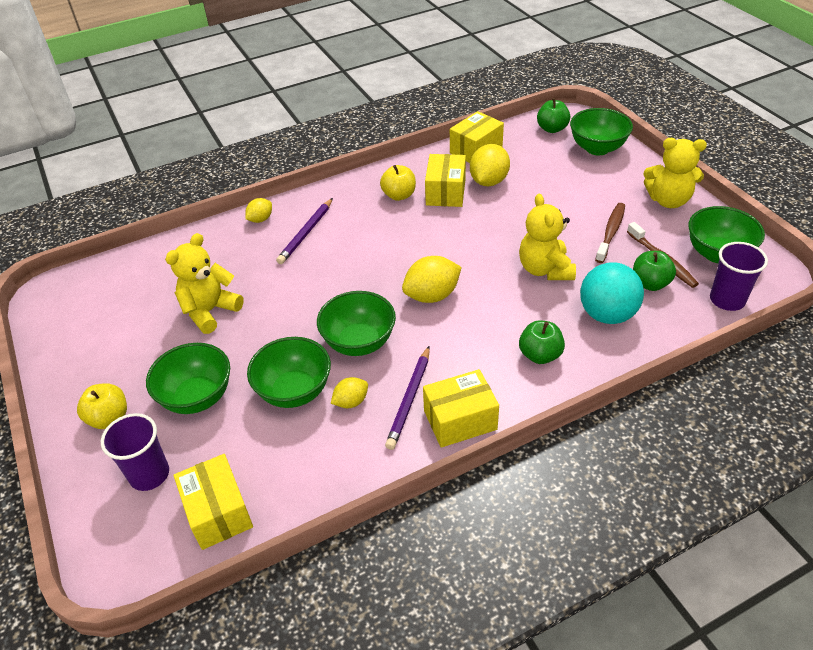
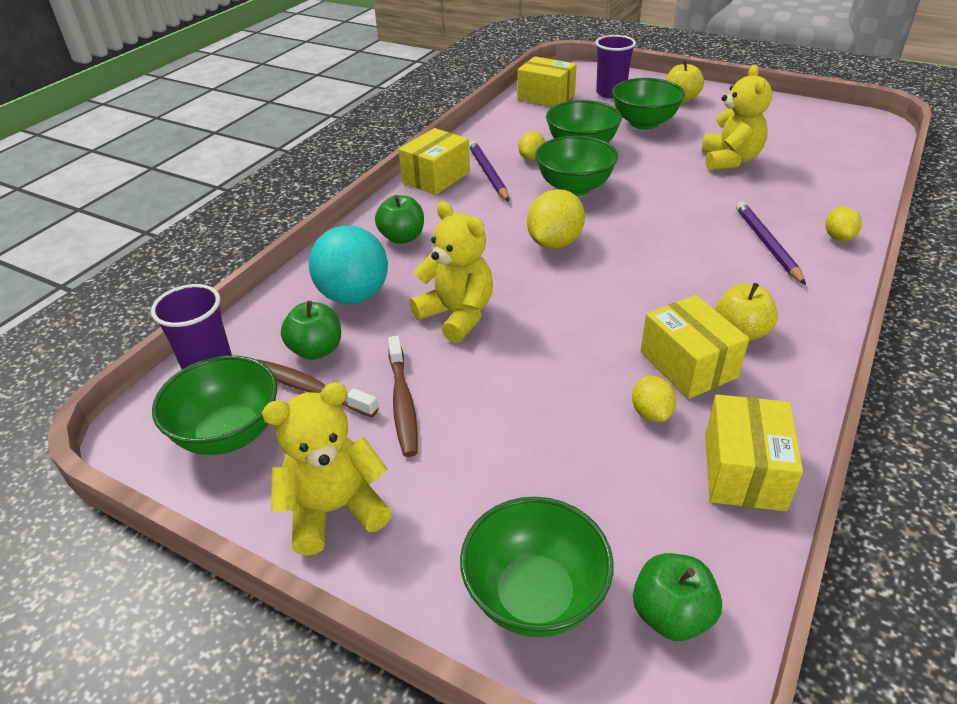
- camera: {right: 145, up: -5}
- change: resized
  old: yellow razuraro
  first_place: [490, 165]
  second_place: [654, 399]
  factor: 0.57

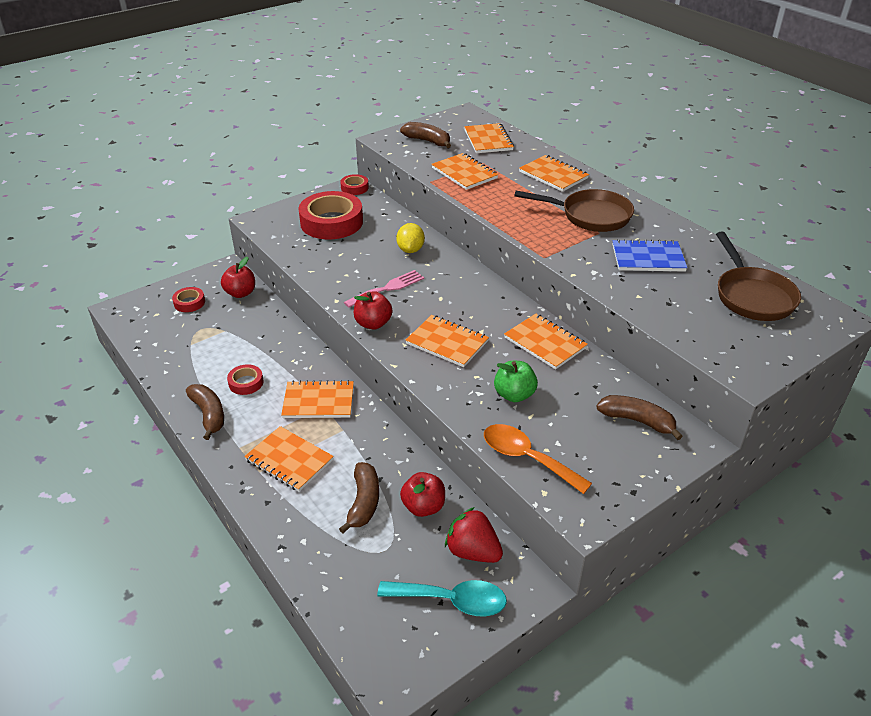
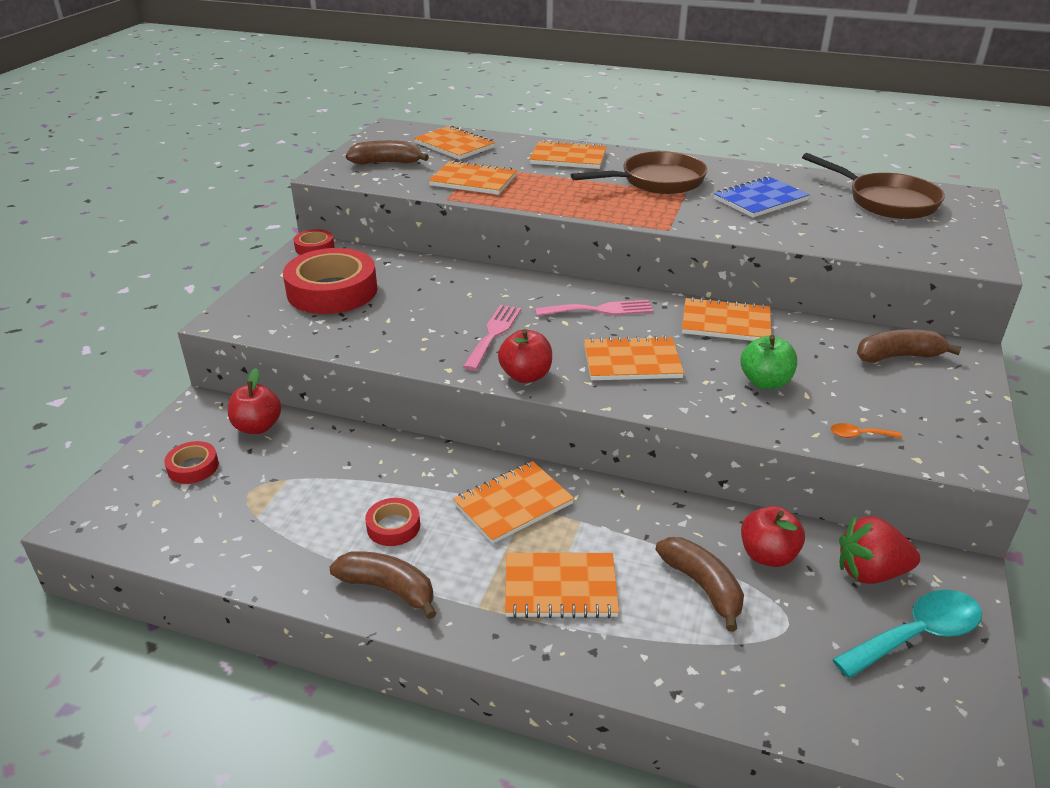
- camera: {right: -35, up: -5}
- change: added
  new: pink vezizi
  second_place: [594, 308]
- change: resized
  old: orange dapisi
  first_place: [538, 459]
  second_place: [866, 430]
  factor: 0.45
- change: removed
  old: yellow razuraro
  first_place: [410, 238]

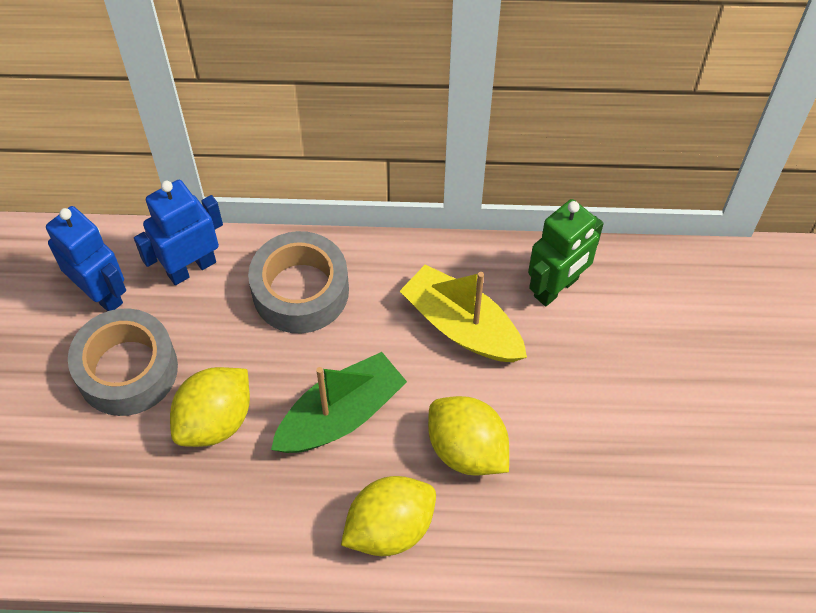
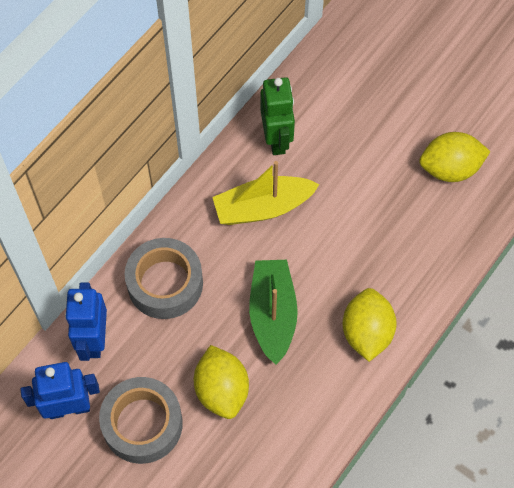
- camera: {right: -55, up: 5}
- change: moved
  old: yellow razuraro
  first_place: [468, 436]
  second_place: [455, 157]

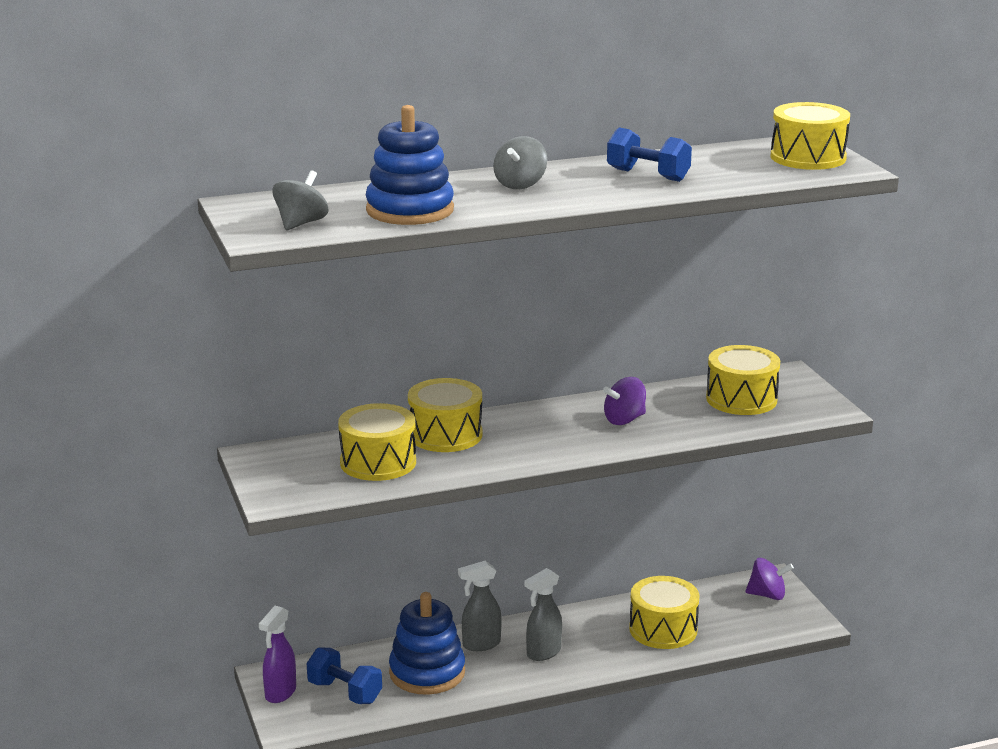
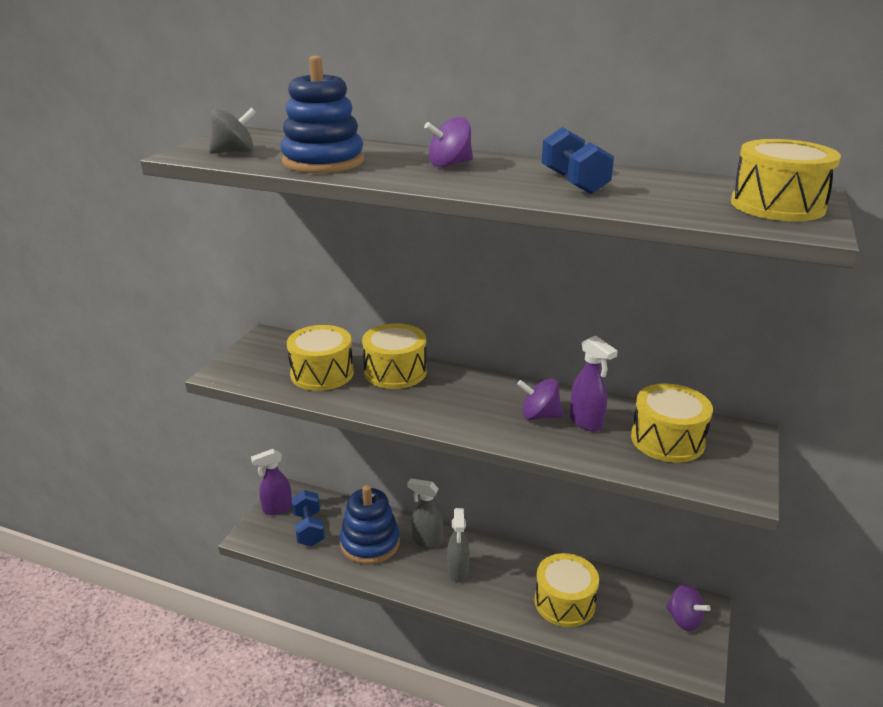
- camera: {right: 40, up: 5}
- change: recoloured
  old: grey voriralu
  new: purple voriralu
  first_place: [520, 162]
  second_place: [448, 142]
- change: turned
  old: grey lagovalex
  first_place: [543, 614]
  second_place: [458, 545]
  degrees: -90
- change: added
  new: purple lagovalex
  second_place: [594, 384]

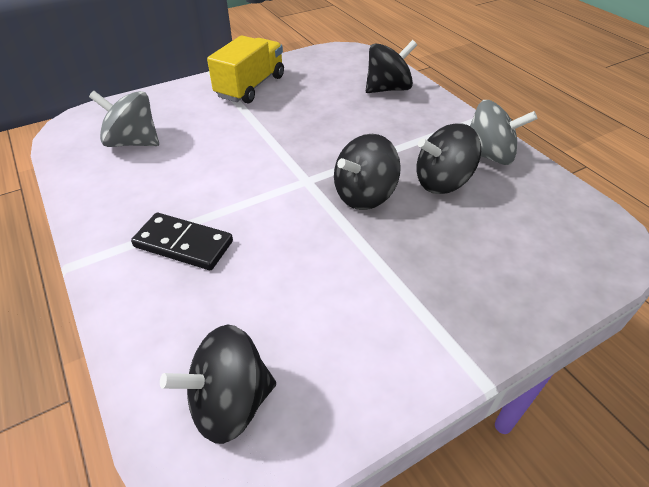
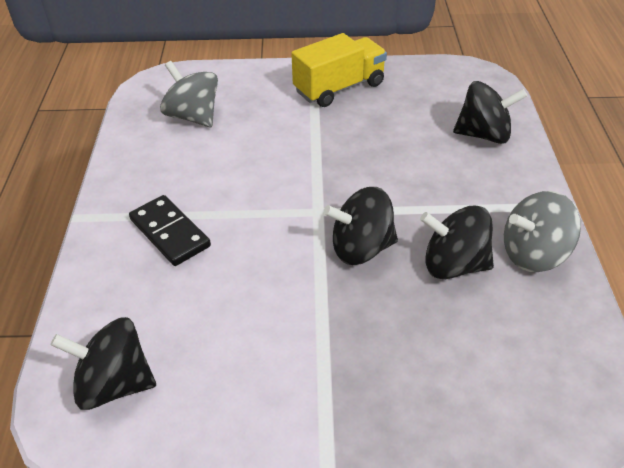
- camera: {right: 30, up: 0}
- change: turned
  old: grey voriralu
  first_place: [504, 132]
  second_place: [542, 231]
  degrees: 120

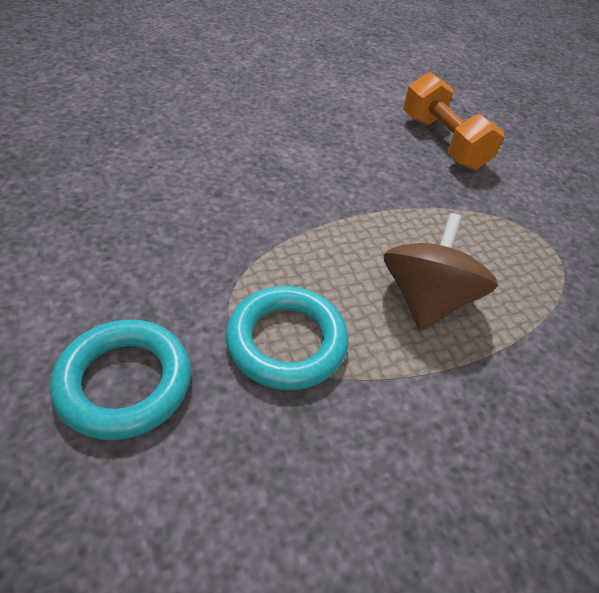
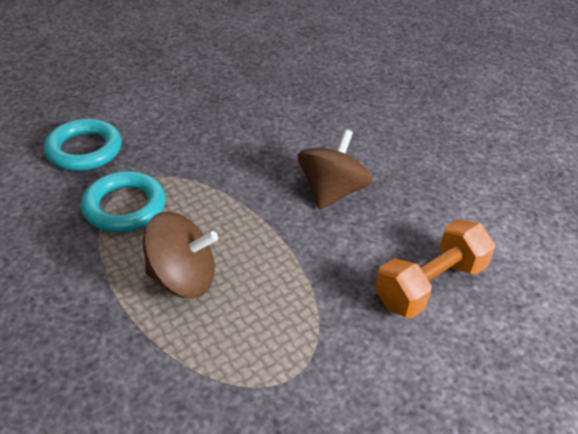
- camera: {right: 80, up: -5}
- change: added
  new: brown voriralu
  second_place: [335, 169]

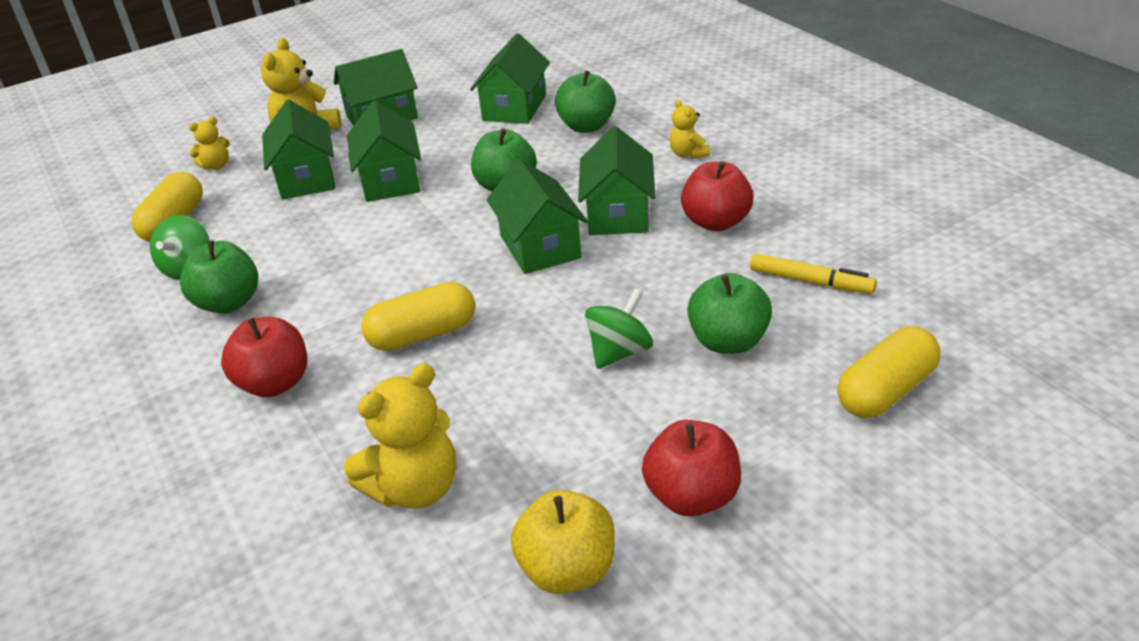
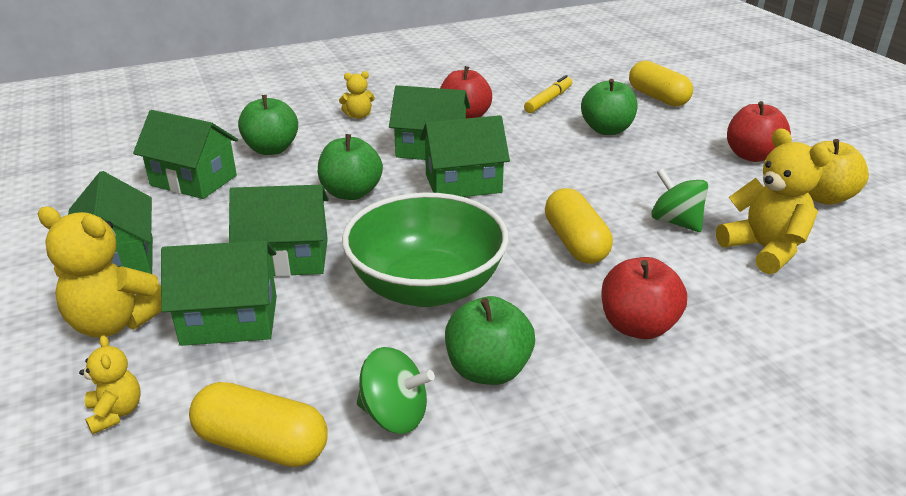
- camera: {right: -85, up: -5}
- change: added
  new: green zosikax
  second_place: [425, 249]
- change: moved
  old: green voriralu
  first_place: [619, 329]
  second_place: [679, 200]

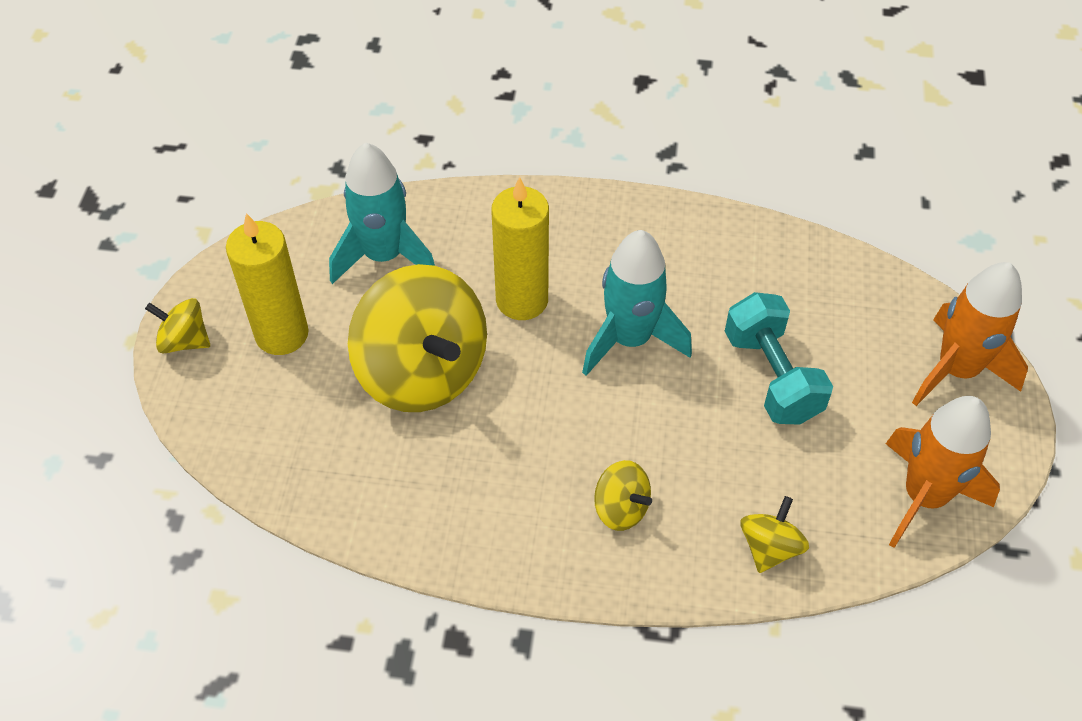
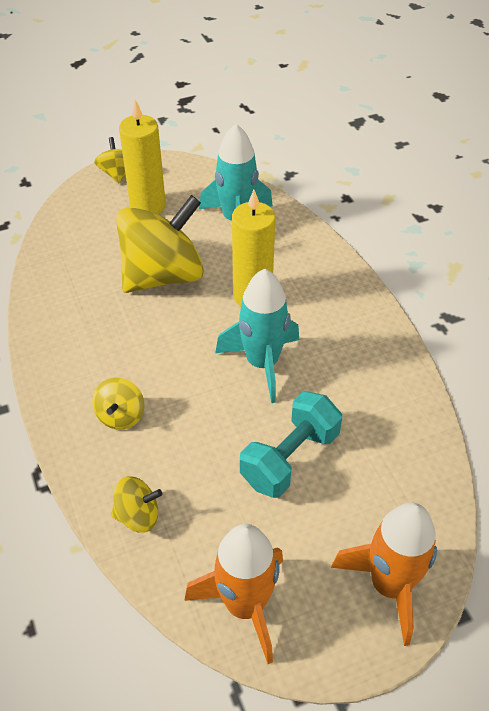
- camera: {right: 60, up: -5}
- change: turned
  old: yellow voriralu
  first_place: [417, 338]
  second_place: [160, 244]
  degrees: -150

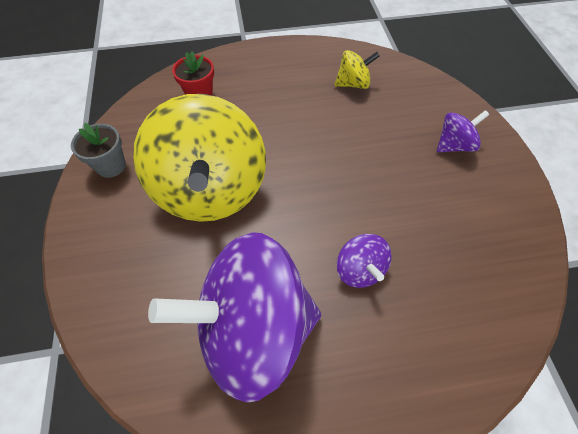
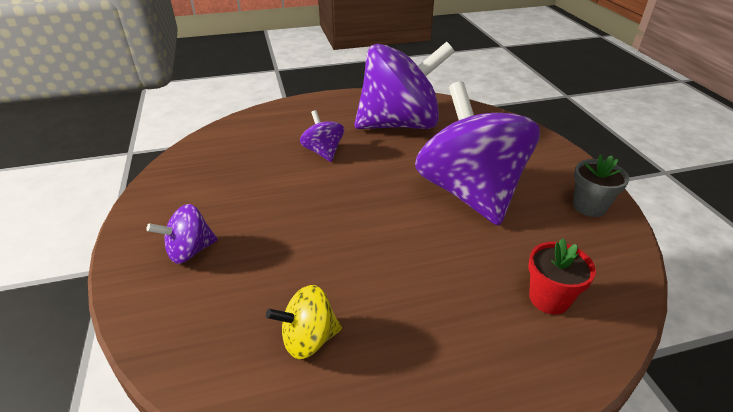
- camera: {right: 175, up: -20}
- change: recoloured
  old: yellow voriralu
  new: purple voriralu
  first_place: [199, 158]
  second_place: [477, 153]

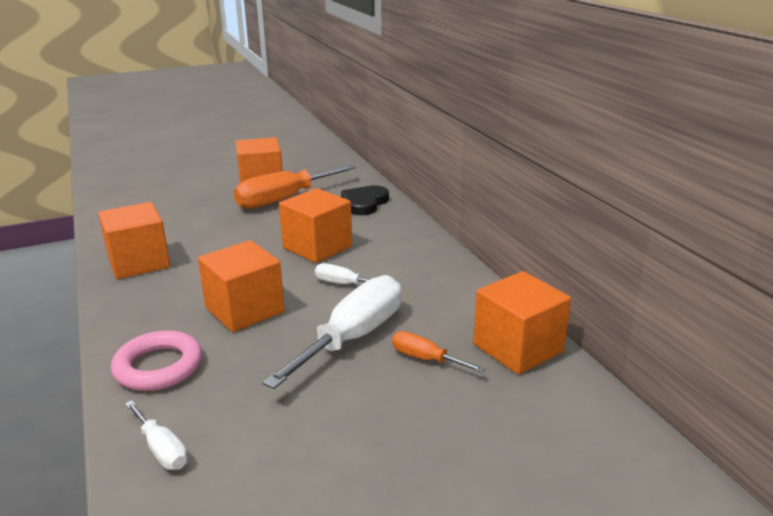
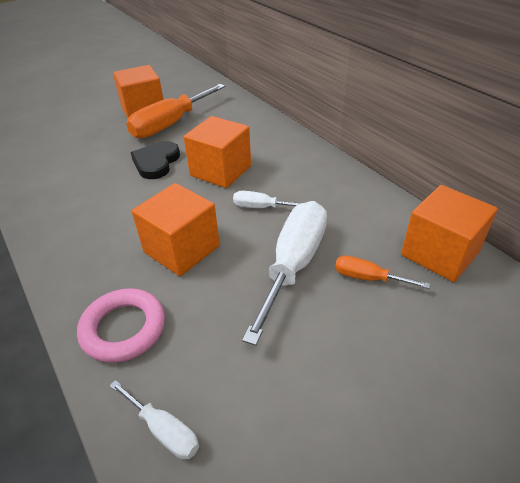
- camera: {right: -10, up: 15}
- change: moved
  old: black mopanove
  first_place: [365, 200]
  second_place: [155, 160]
- change: removed
  old: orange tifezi
  first_place: [134, 240]

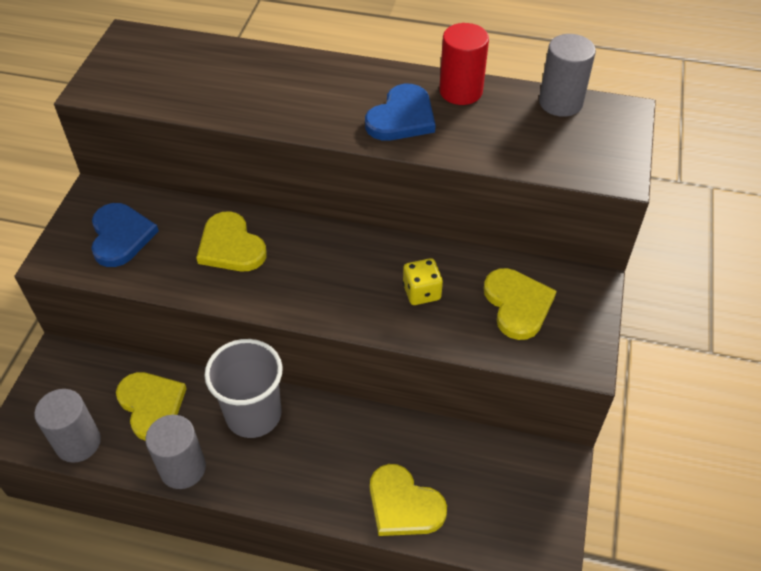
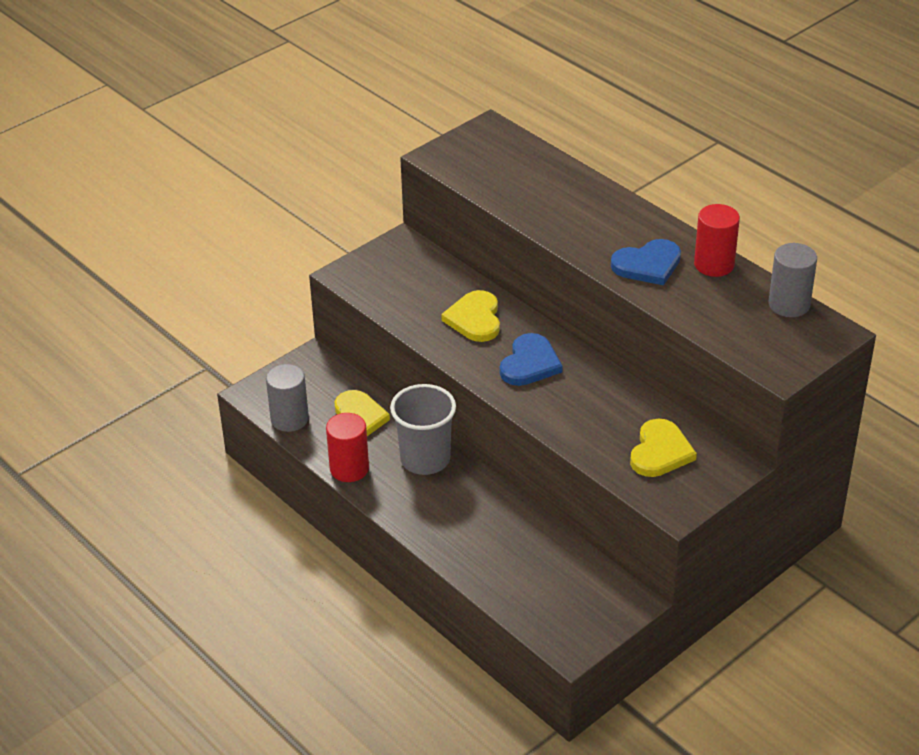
- camera: {right: 35, up: -10}
- change: recoloured
  old: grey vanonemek
  new: red vanonemek
  first_place: [175, 452]
  second_place: [347, 447]
- change: moved
  old: blue mopanove
  first_place: [125, 235]
  second_place: [531, 359]
- change: removed
  old: yellow mopanove
  first_place: [408, 500]
- change: removed
  old: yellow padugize
  first_place: [423, 281]

